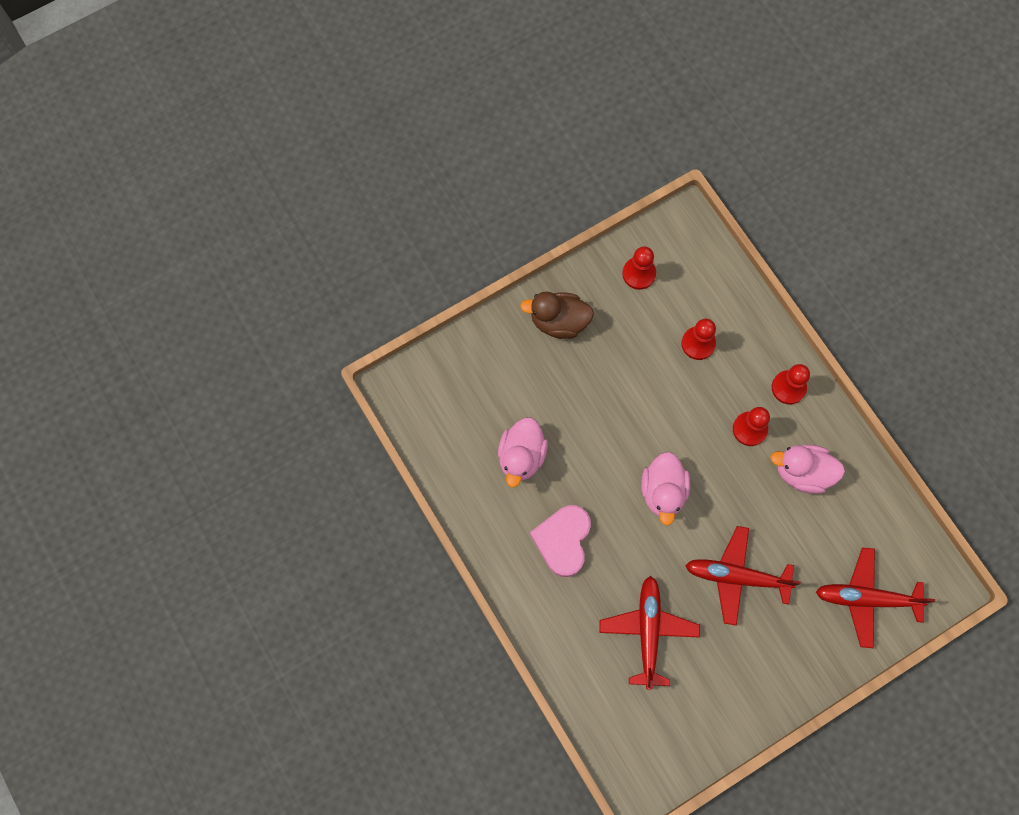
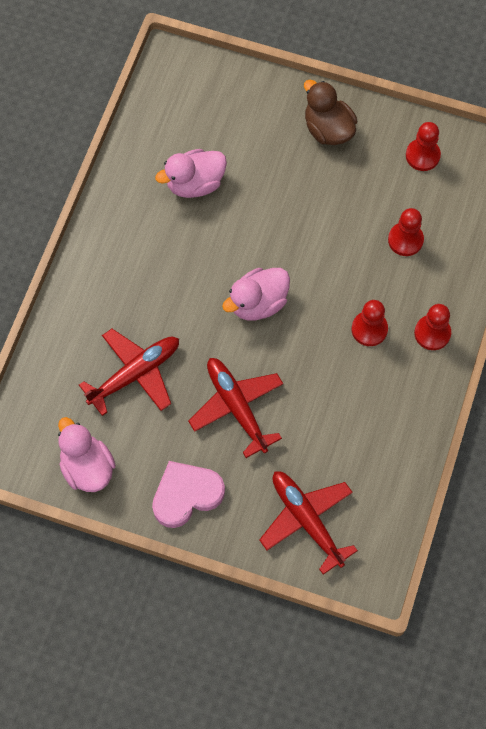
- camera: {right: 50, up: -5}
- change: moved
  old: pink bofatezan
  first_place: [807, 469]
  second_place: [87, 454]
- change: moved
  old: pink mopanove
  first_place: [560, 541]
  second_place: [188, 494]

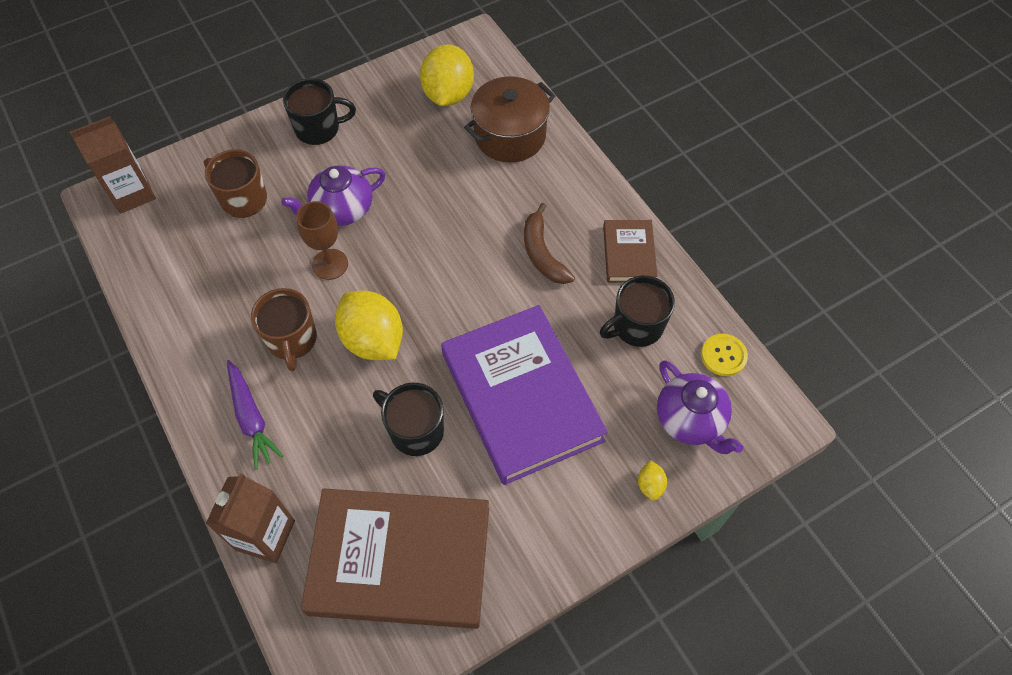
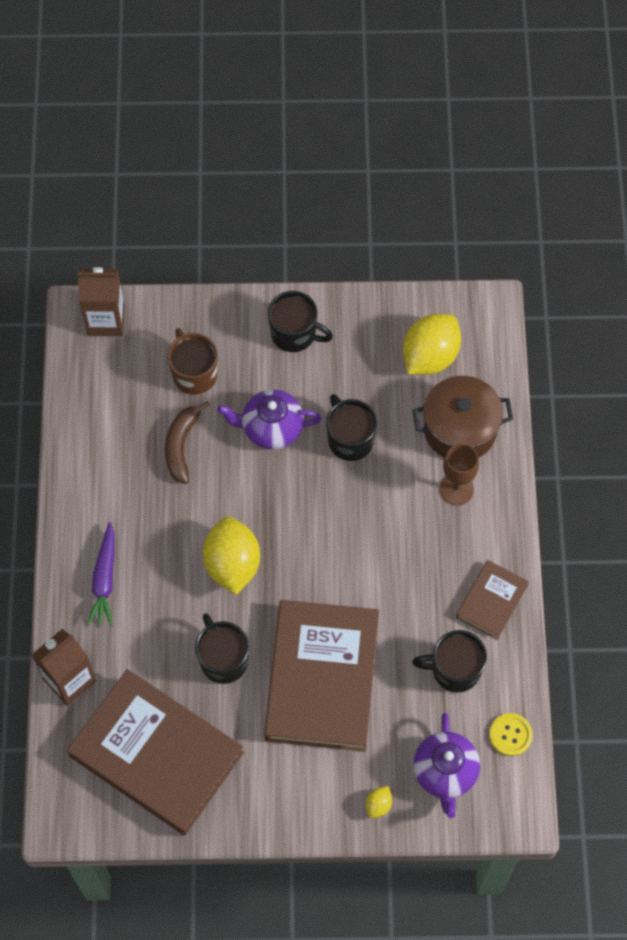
- camera: {right: 30, up: 5}
- change: moved
  old: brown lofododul
  first_place: [549, 243]
  second_place: [187, 442]
- change: recoloured
  old: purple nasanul
  new: brown nasanul
  first_place: [524, 395]
  second_place: [321, 675]
- change: added
  new: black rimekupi
  second_place: [351, 427]
- change: moved
  old: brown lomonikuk
  first_place: [322, 240]
  second_place: [459, 474]
- change: removed
  old: brown rimekupi
  first_place: [284, 329]

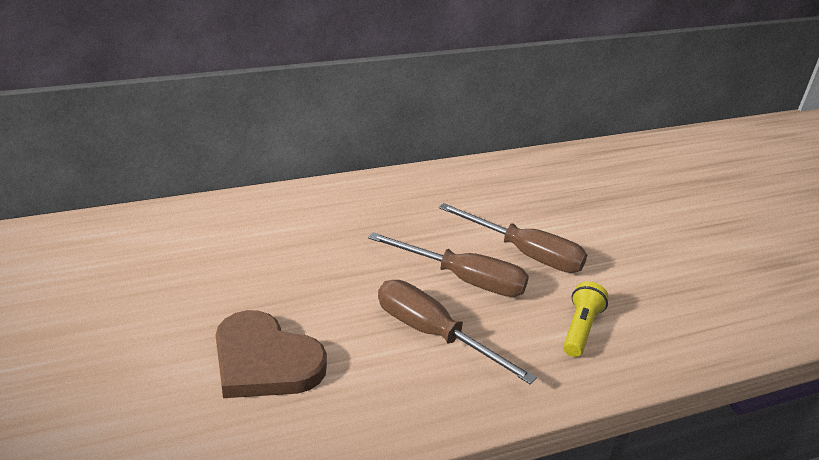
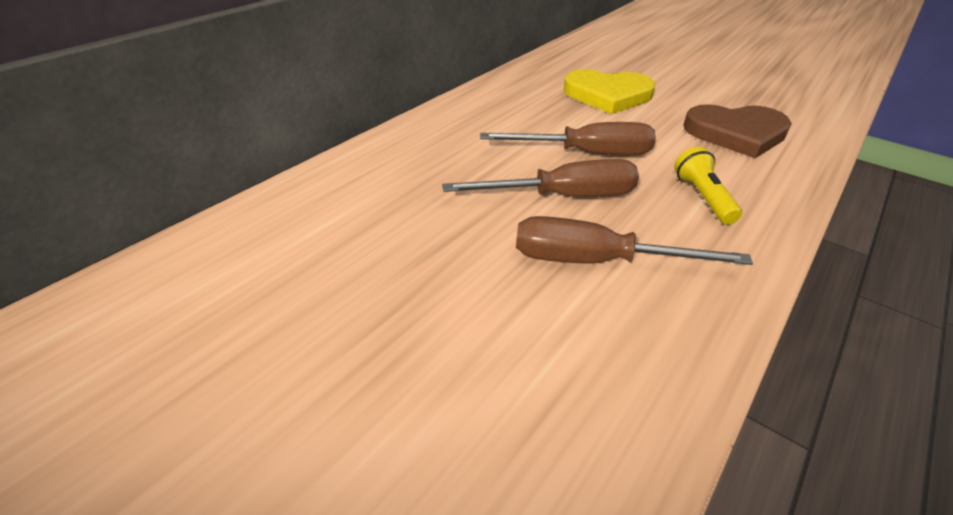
- camera: {right: -30, up: 5}
- change: added
  new: yellow mopanove
  second_place: [609, 91]
- change: moved
  old: brown mopanove
  first_place: [271, 354]
  second_place: [737, 131]

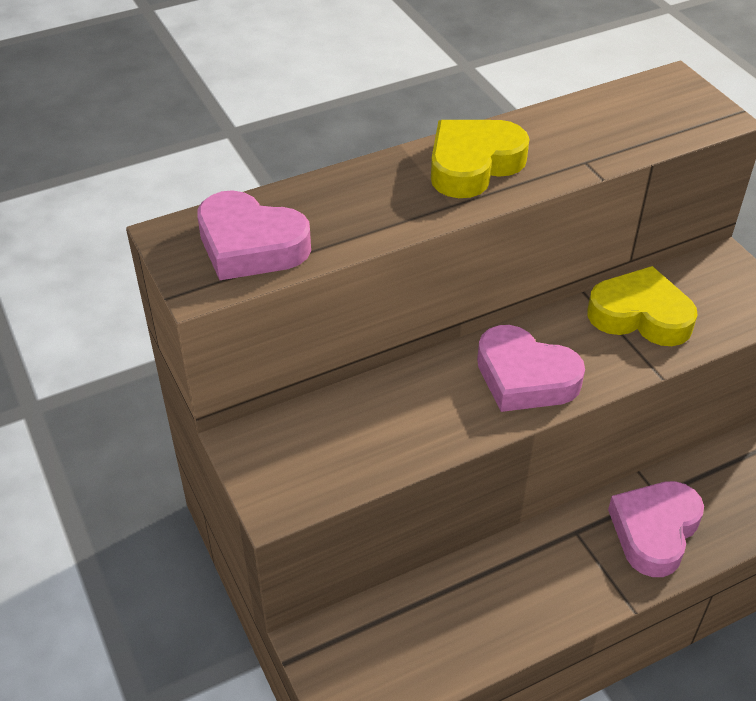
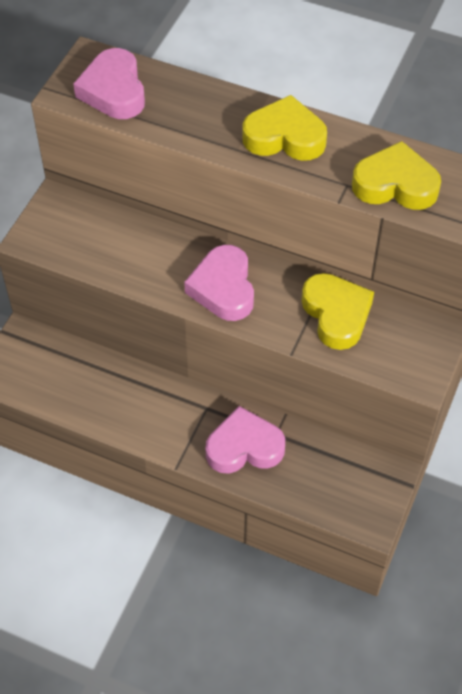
- camera: {right: 50, up: 10}
- change: added
  new: yellow mopanove
  second_place: [396, 175]

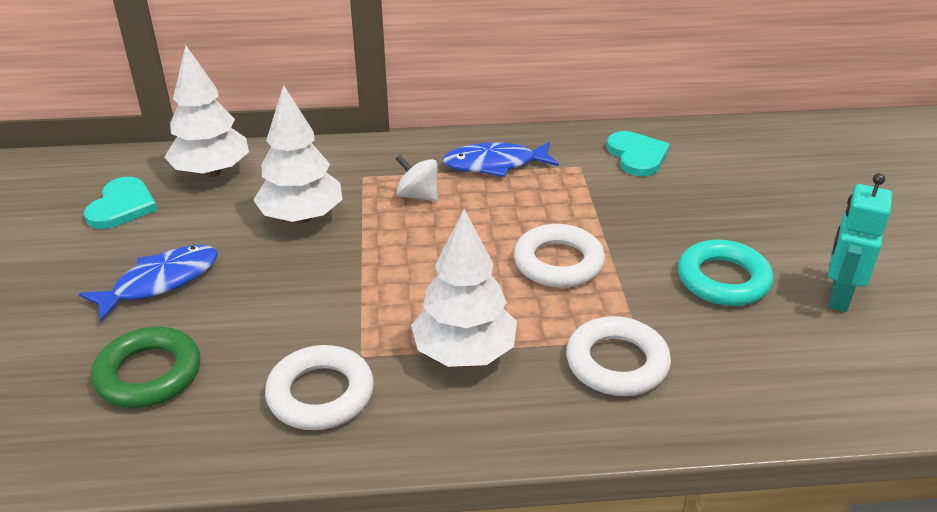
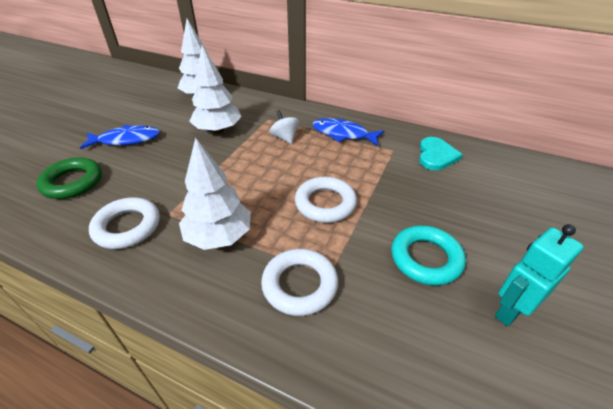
- camera: {right: 30, up: 5}
- change: removed
  old: turquoise mopanove
  first_place: [120, 203]

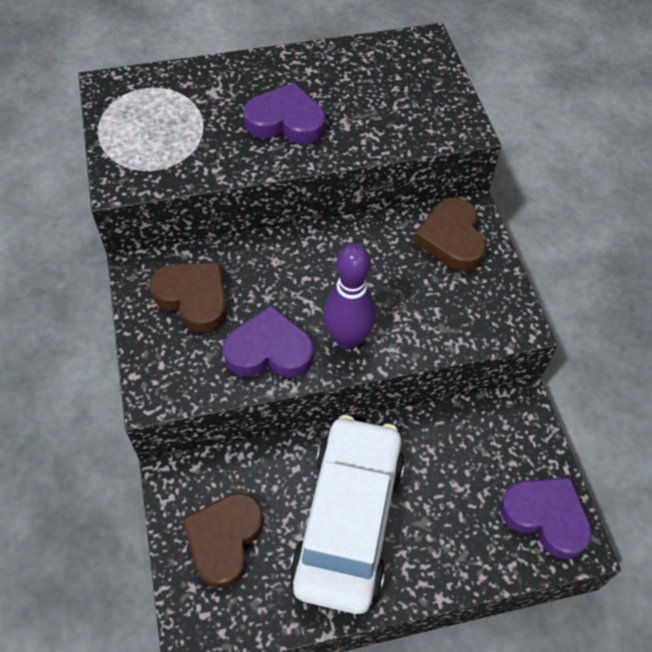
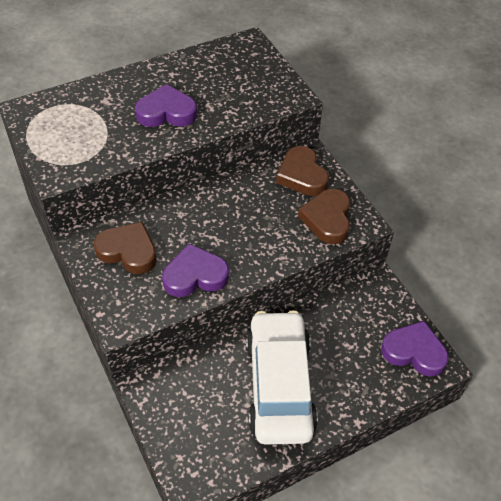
- camera: {right: -15, up: -5}
- change: moved
  old: brown mopanove
  first_place: [223, 540]
  second_place: [324, 216]
- change: removed
  old: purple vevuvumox
  first_place: [350, 296]

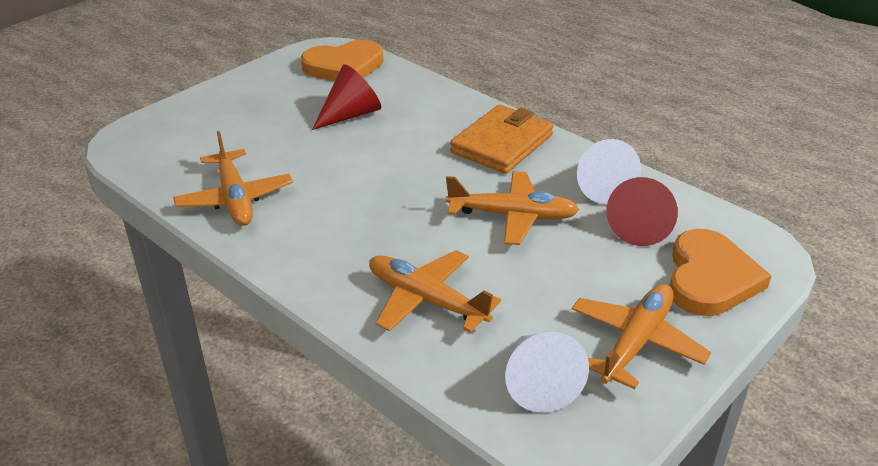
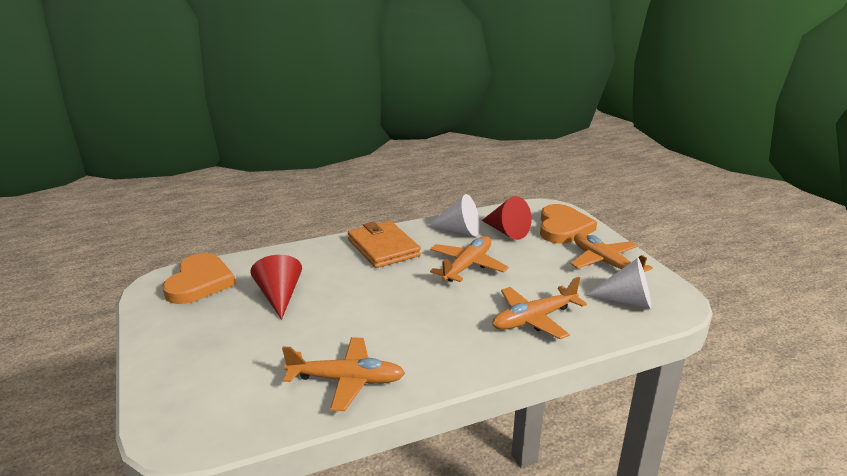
- camera: {right: -65, up: -10}
- change: turned
  old: orange mopanove
  first_place: [721, 272]
  second_place: [568, 223]
  degrees: 60

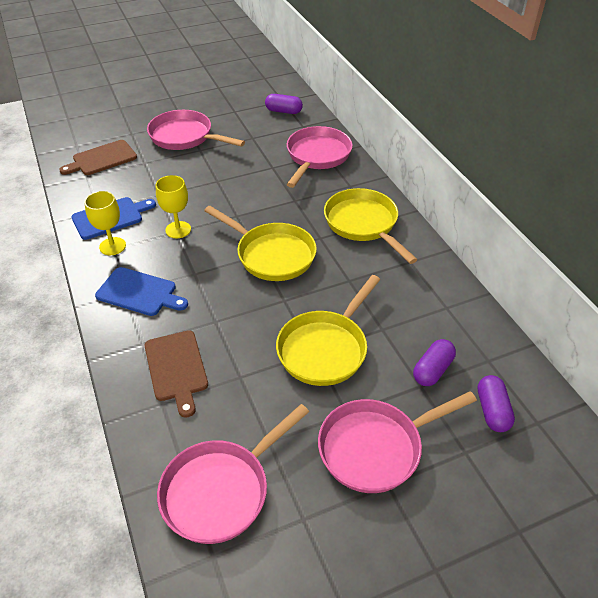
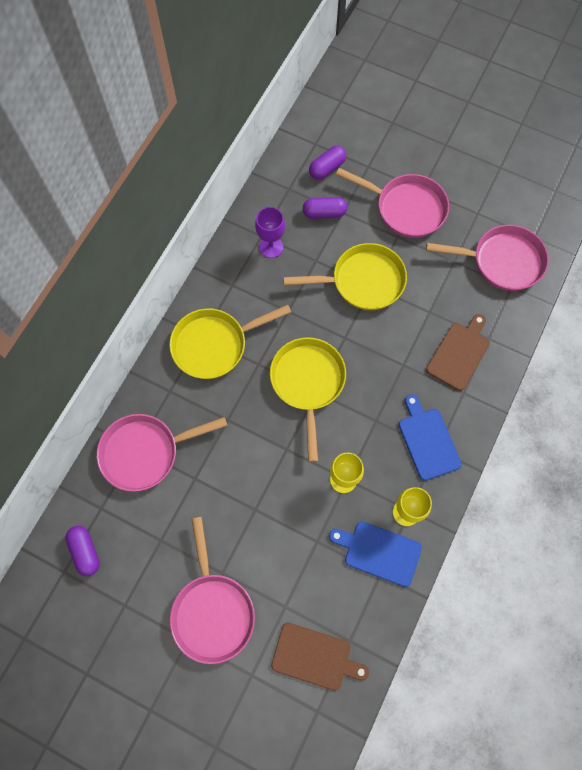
- camera: {right: -130, up: 25}
- change: turned
  old: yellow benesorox
  first_place: [371, 226]
  second_place: [230, 342]
  degrees: 45
- change: added
  new: purple lomonikuk
  second_place: [270, 232]

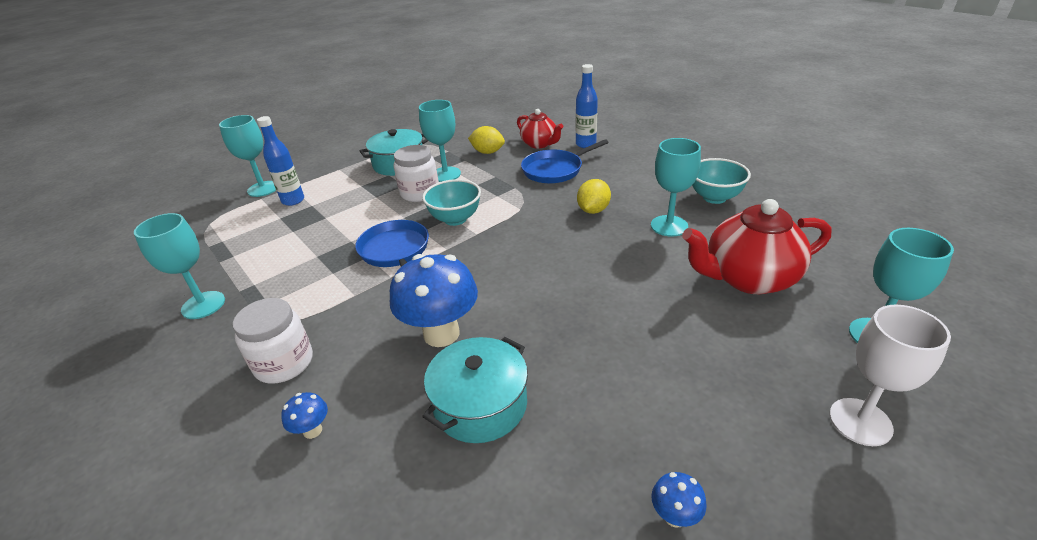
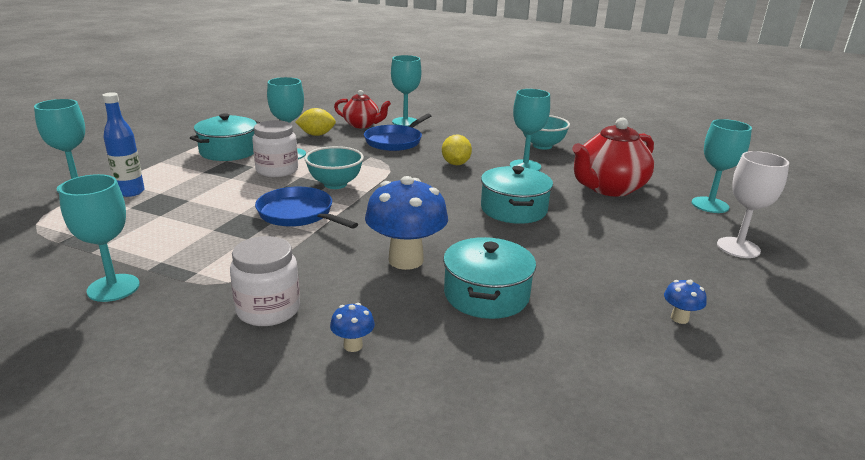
- camera: {right: -30, up: -10}
- change: replaced
  old: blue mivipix
  new: turquoise lomonikuk
  first_place: [587, 106]
  second_place: [406, 91]
- change: added
  new: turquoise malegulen
  second_place: [517, 195]

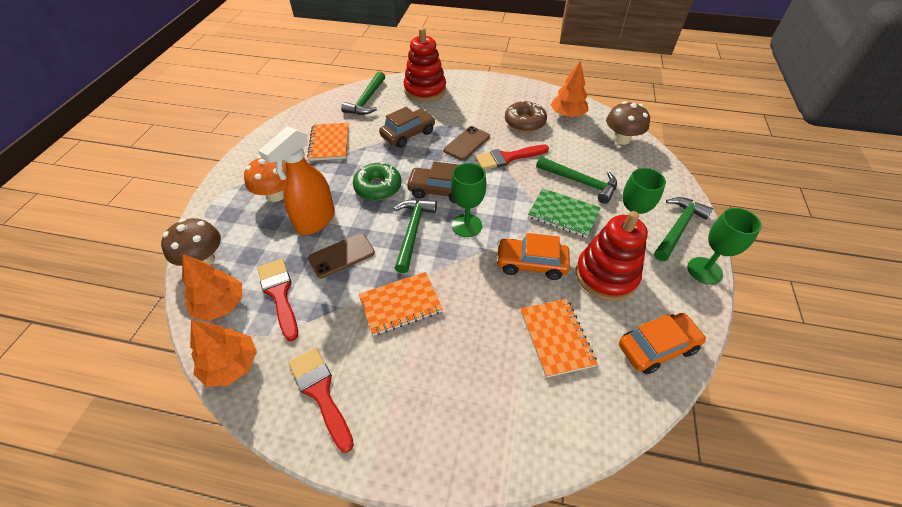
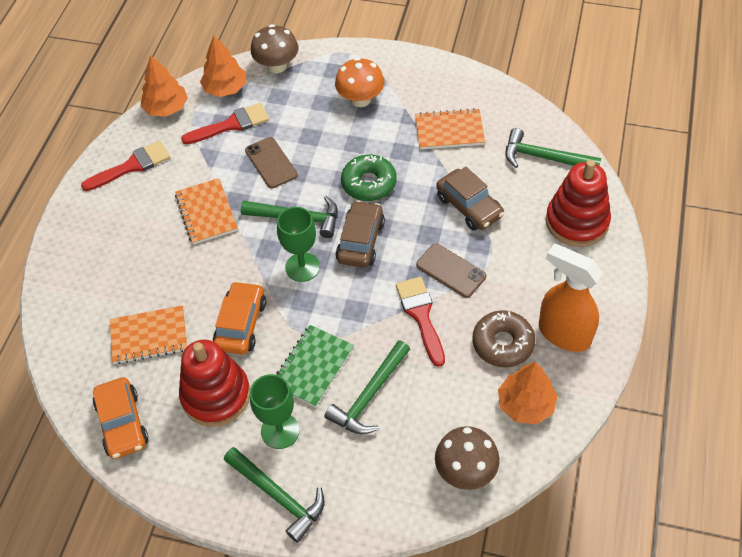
- camera: {right: 95, up: 5}
- change: moved
  old: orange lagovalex
  first_place: [296, 180]
  second_place: [571, 297]
- change: removed
  old: green lomonikuk
  first_place: [724, 246]

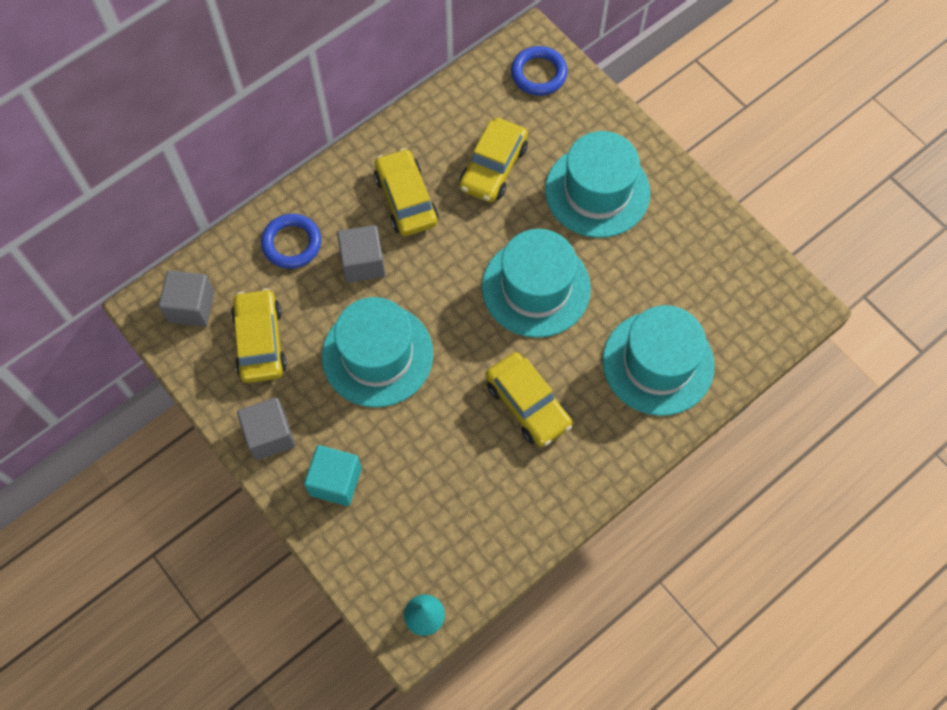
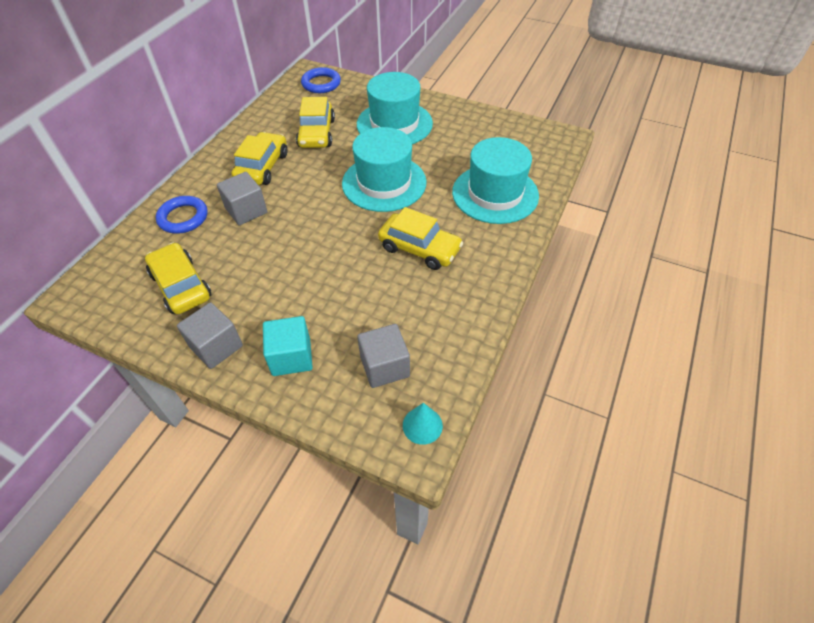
- camera: {right: -25, up: -15}
- change: turned
  old: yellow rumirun
  first_place: [406, 192]
  second_place: [259, 158]
  degrees: 60
- change: moved
  old: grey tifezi
  first_place: [186, 299]
  second_place: [383, 356]
- change: removed
  old: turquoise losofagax
  first_place: [377, 352]

